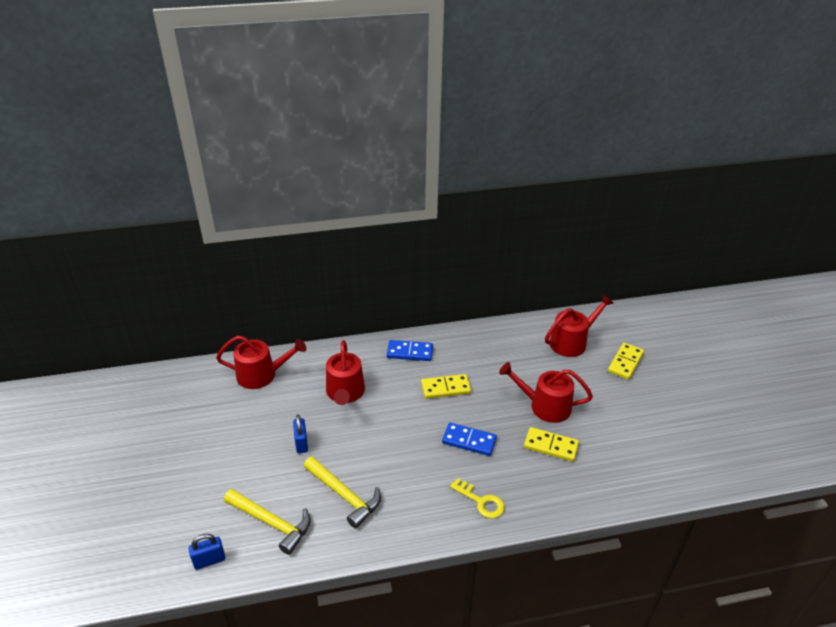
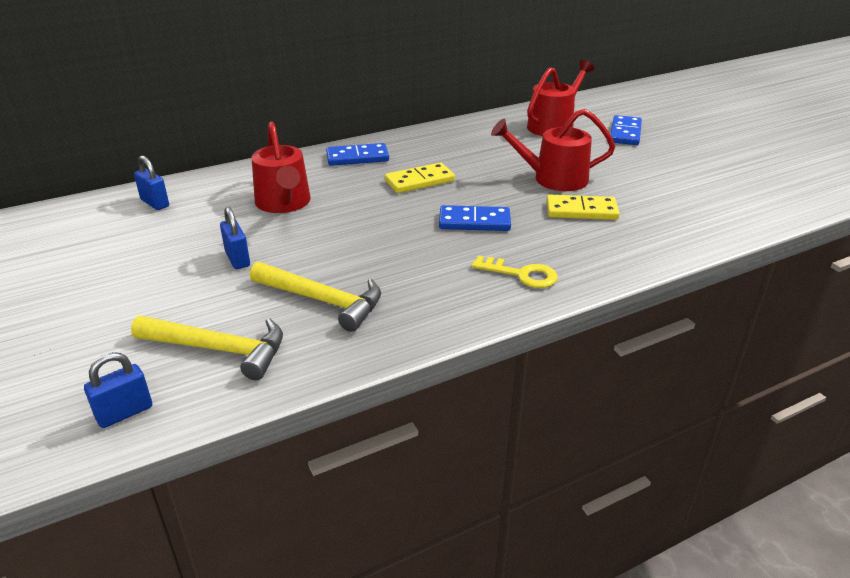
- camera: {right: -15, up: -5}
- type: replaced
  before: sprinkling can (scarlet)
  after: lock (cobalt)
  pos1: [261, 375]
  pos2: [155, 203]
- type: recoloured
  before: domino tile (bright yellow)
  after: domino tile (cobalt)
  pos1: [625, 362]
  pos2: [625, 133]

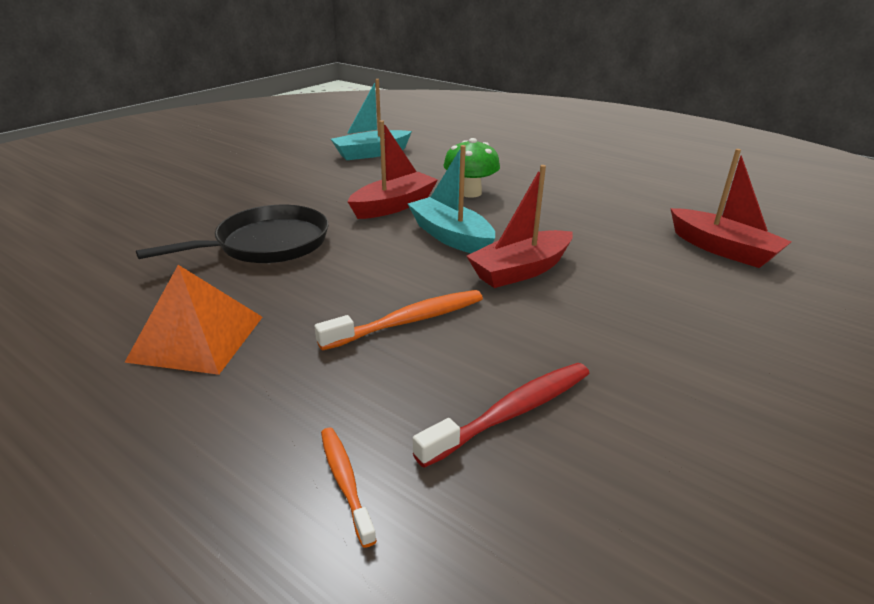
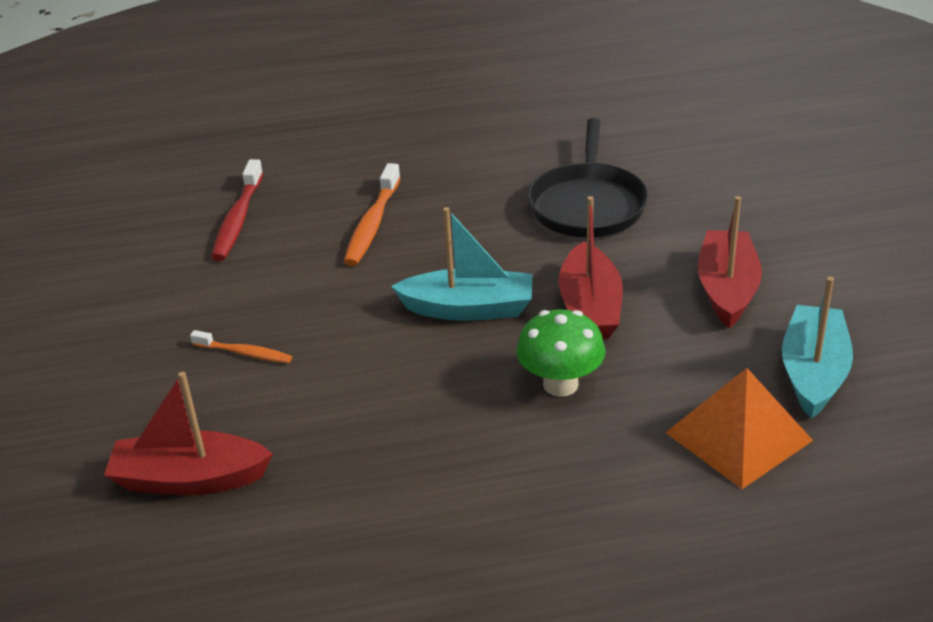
- camera: {right: 135, up: 5}
- type: moved
  before: sailboat (scarlet)
  pos1: [521, 270]
  pos2: [727, 289]
- type: moved
  before: pyramid (bright orange)
  pos1: [197, 338]
  pos2: [738, 436]
- type: moved
  before: dental brush (bright orange)
  pos1: [345, 481]
  pos2: [244, 353]

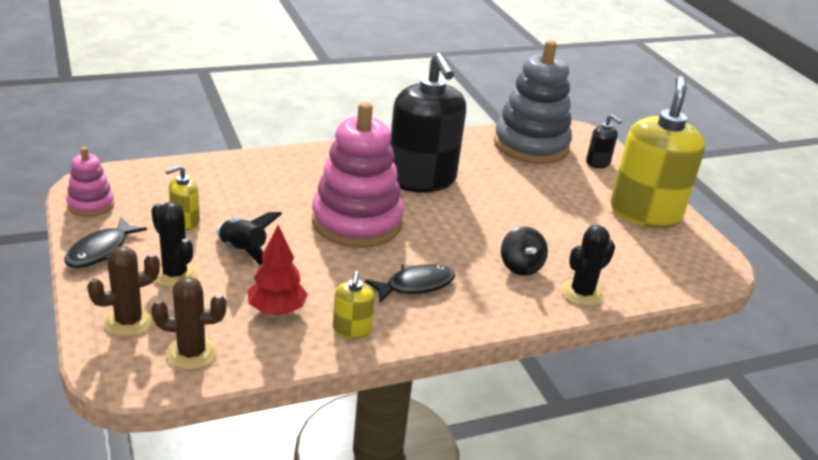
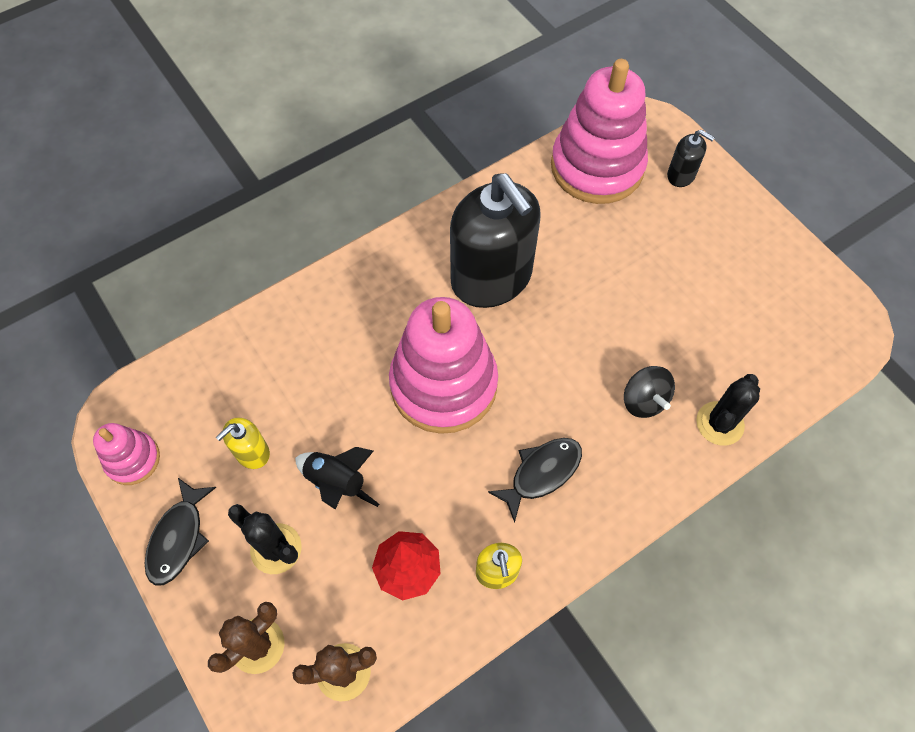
- camera: {right: -10, up: 30}
- type: recoloured
  before: stacking rings (ash-grey)
  after: stacking rings (rose-pink)
  pos1: [531, 145]
  pos2: [597, 167]
- type: removed
  before: soap pump (bright yellow)
  pos1: [645, 213]

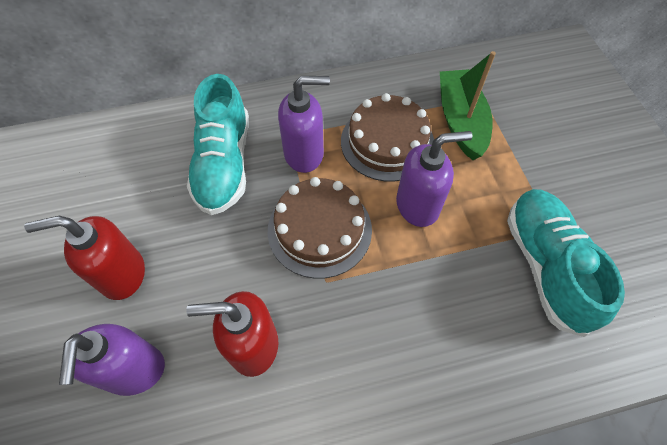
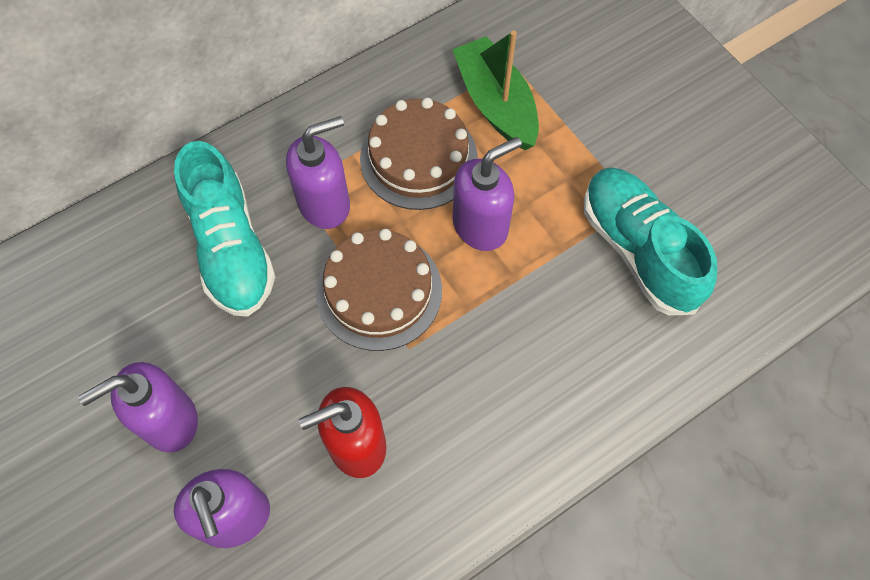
- camera: {right: -20, up: 5}
- type: recoloured
  before: soap pump (scarlet)
  after: soap pump (royal purple)
  pos1: [122, 274]
  pos2: [169, 421]

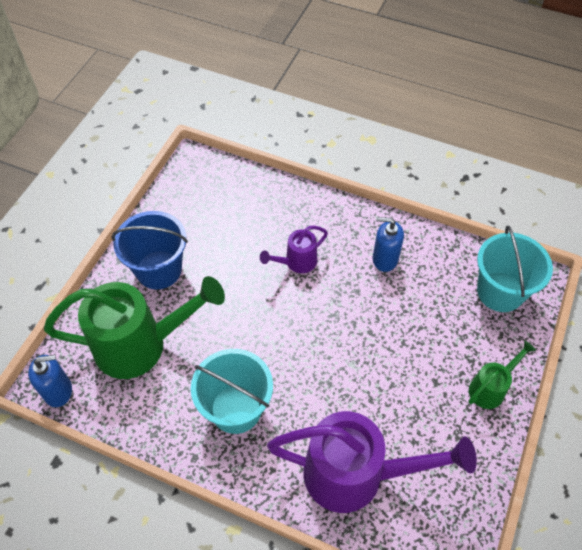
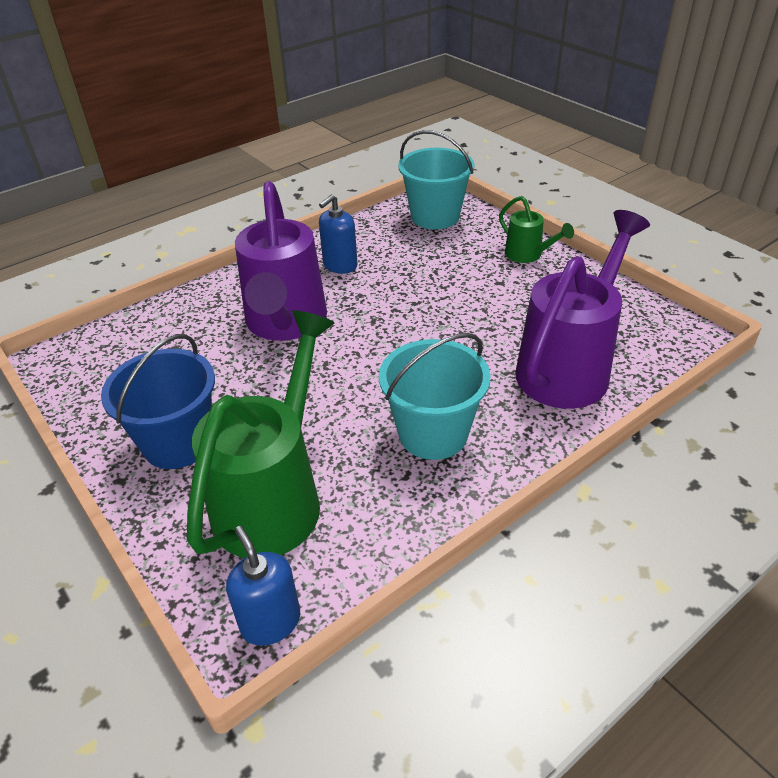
- camera: {right: -60, up: -15}
- type: resized
  before: sprinkling can (royal purple)
  pos1: [297, 262]
  pos2: [285, 323]
  scale: 2.06
- type: turned
  before: sprinkling can (green)
  pos1: [490, 388]
  pos2: [527, 255]
  turn: 150
- type: turned
  before: soap pump (cobalt)
  pos1: [58, 391]
  pos2: [270, 622]
  turn: -45

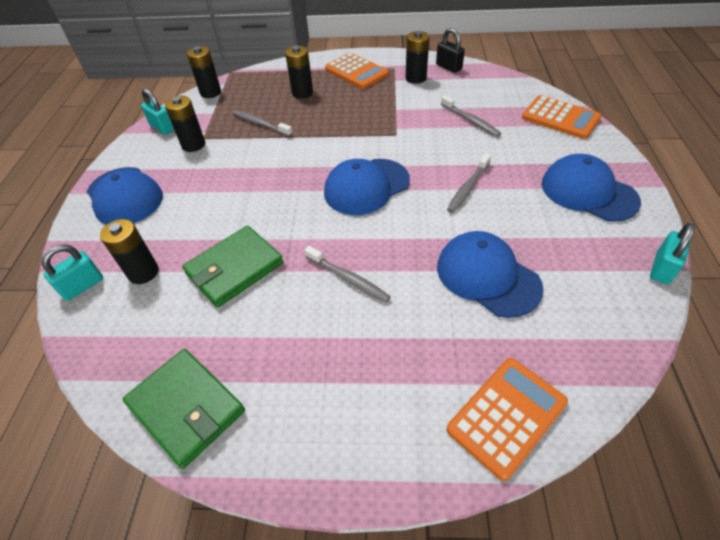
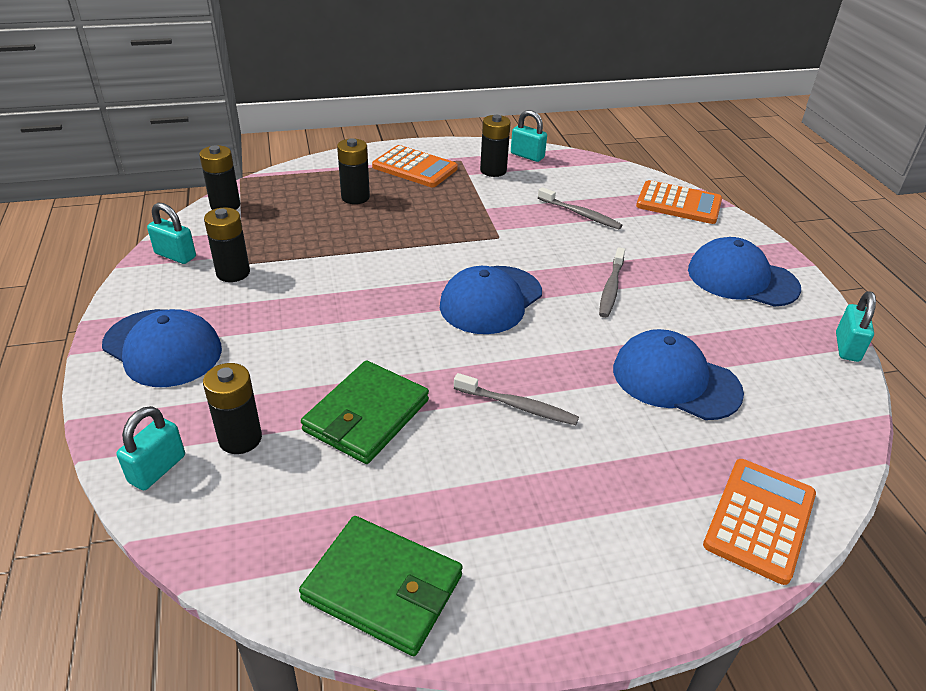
- camera: {right: -20, up: -10}
- type: recoloured
  before: lock (ebony)
  after: lock (teal)
  pos1: [448, 67]
  pos2: [527, 156]
- type: removed
  before: dental brush (ash-grey)
  pos1: [261, 124]

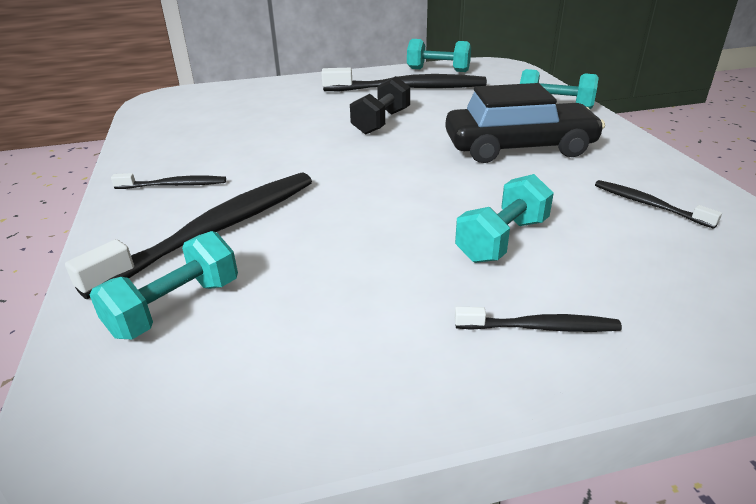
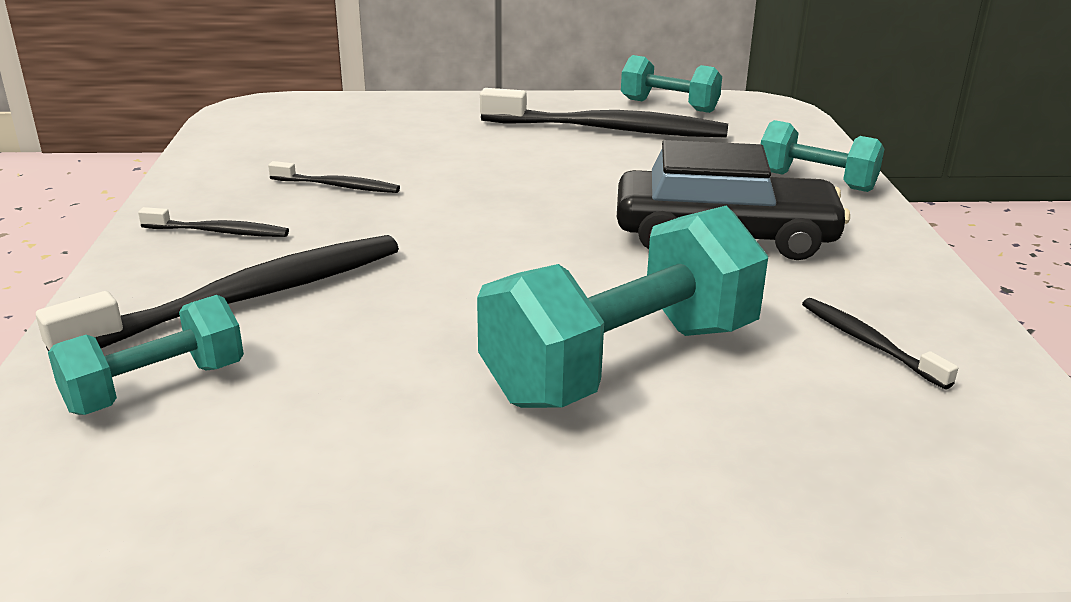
- camera: {right: 10, up: -5}
- type: removed
  before: hand weight (ebony)
  pos1: [381, 122]
- type: resized
  before: hand weight (teal)
  pos1: [502, 240]
  pos2: [623, 363]
  scale: 1.78
- type: moved
  before: dental brush (ebony)
  pos1: [540, 327]
  pos2: [337, 186]

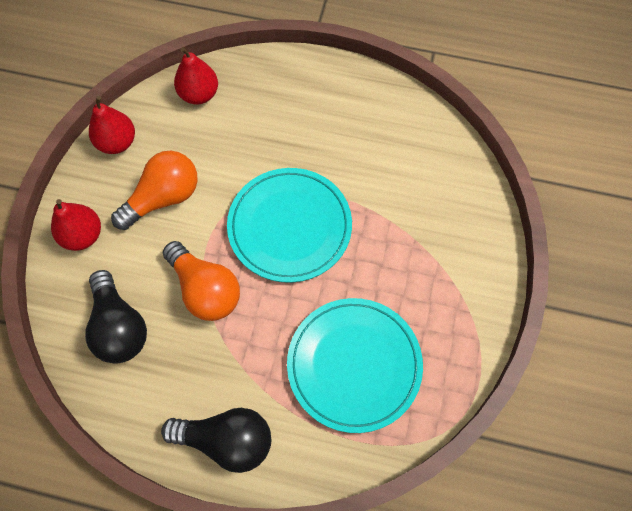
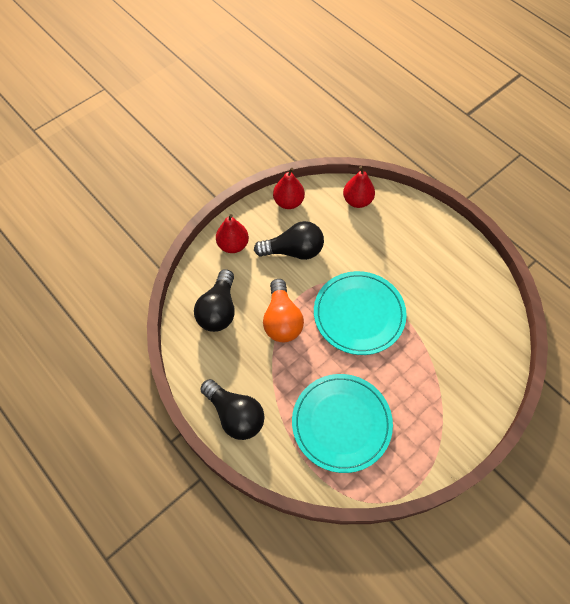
- camera: {right: 35, up: -5}
- type: recoloured
  before: lightbulb (bright orange)
  after: lightbulb (ebony)
  pos1: [163, 198]
  pos2: [294, 251]

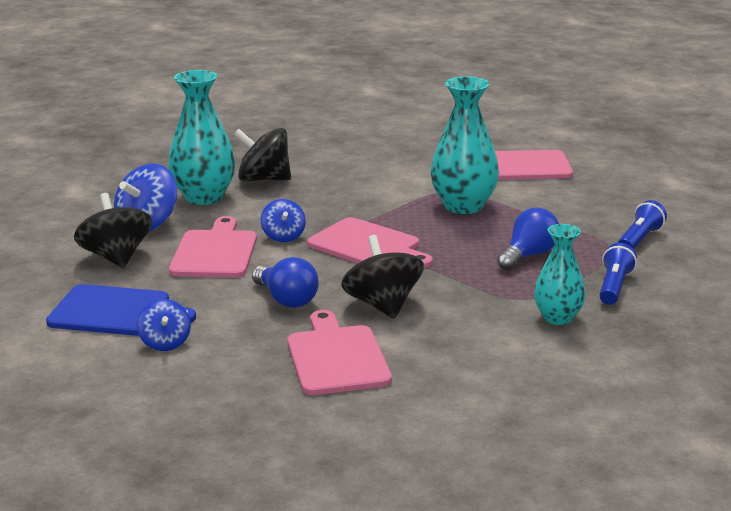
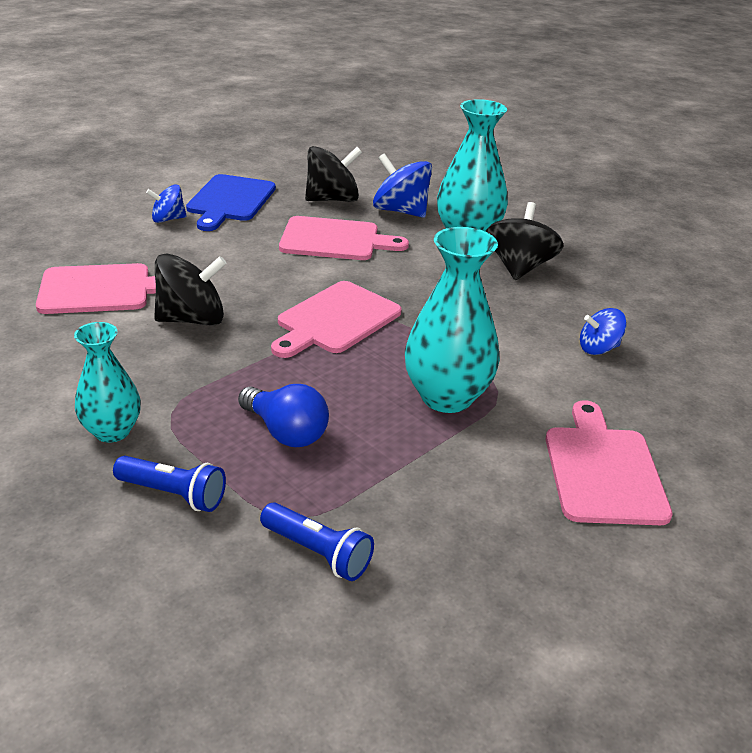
- camera: {right: 90, up: 10}
- type: moved
  before: whirligig (cobalt)
  pos1: [283, 236]
  pos2: [598, 348]
- type: removed
  before: lightbulb (cobalt)
  pos1: [286, 299]

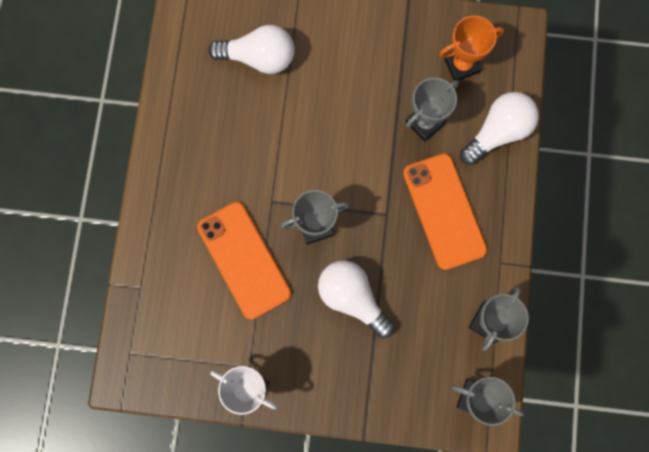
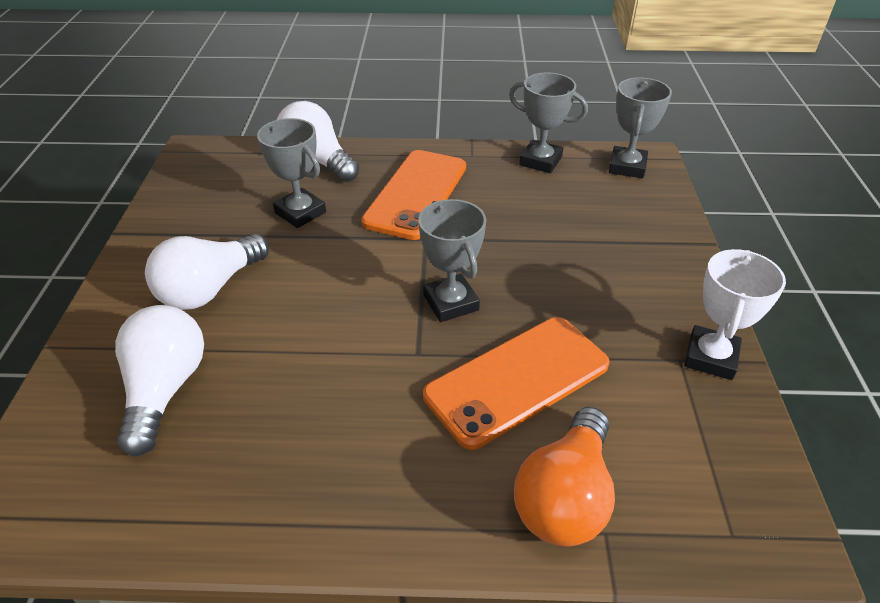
- camera: {right: -95, up: -35}
- type: removed
  before: trophy (bright orange)
  pos1: [461, 65]
- type: turned
  before: phone (bright orange)
  pos1: [444, 211]
  pos2: [416, 194]
  turn: -45
- type: moved
  before: lightbulb (pure white)
  pos1: [352, 298]
  pos2: [210, 289]
- type: added
  after: lightbulb (bright orange)
  pos2: [565, 496]

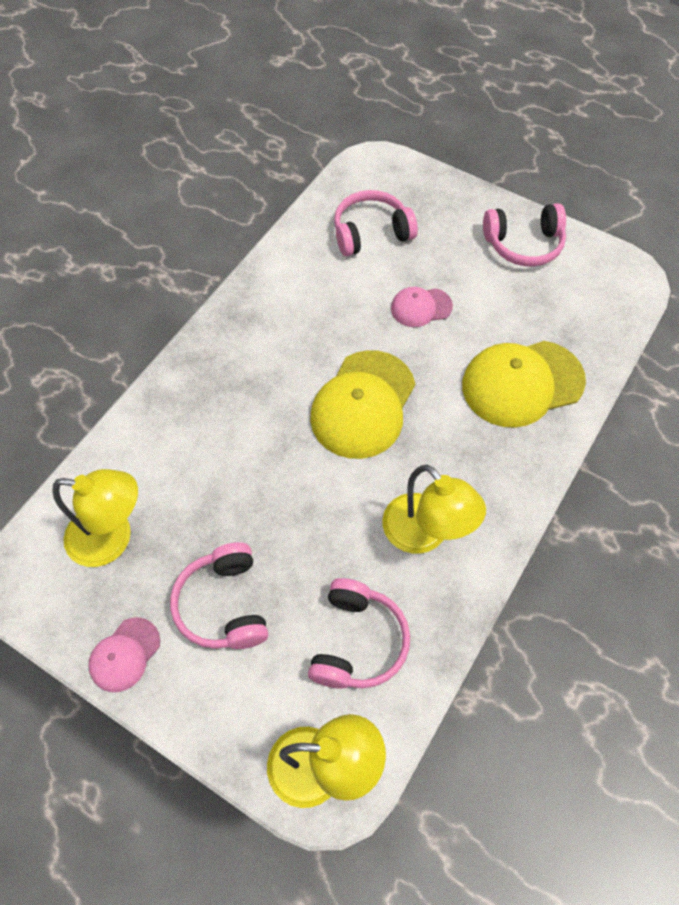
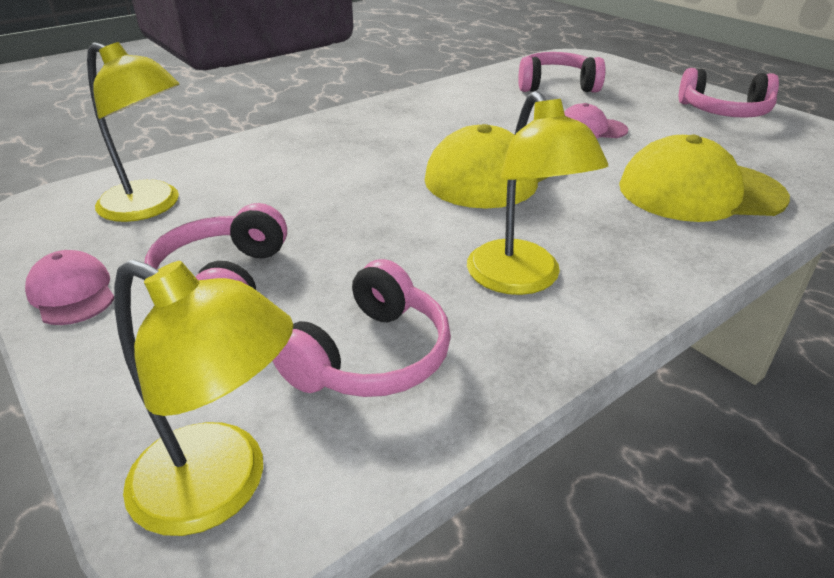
- camera: {right: 20, up: -25}
- type: turned
  before: peaked cap (rose-pink)
  pos1: [124, 654]
  pos2: [72, 293]
  turn: 90

